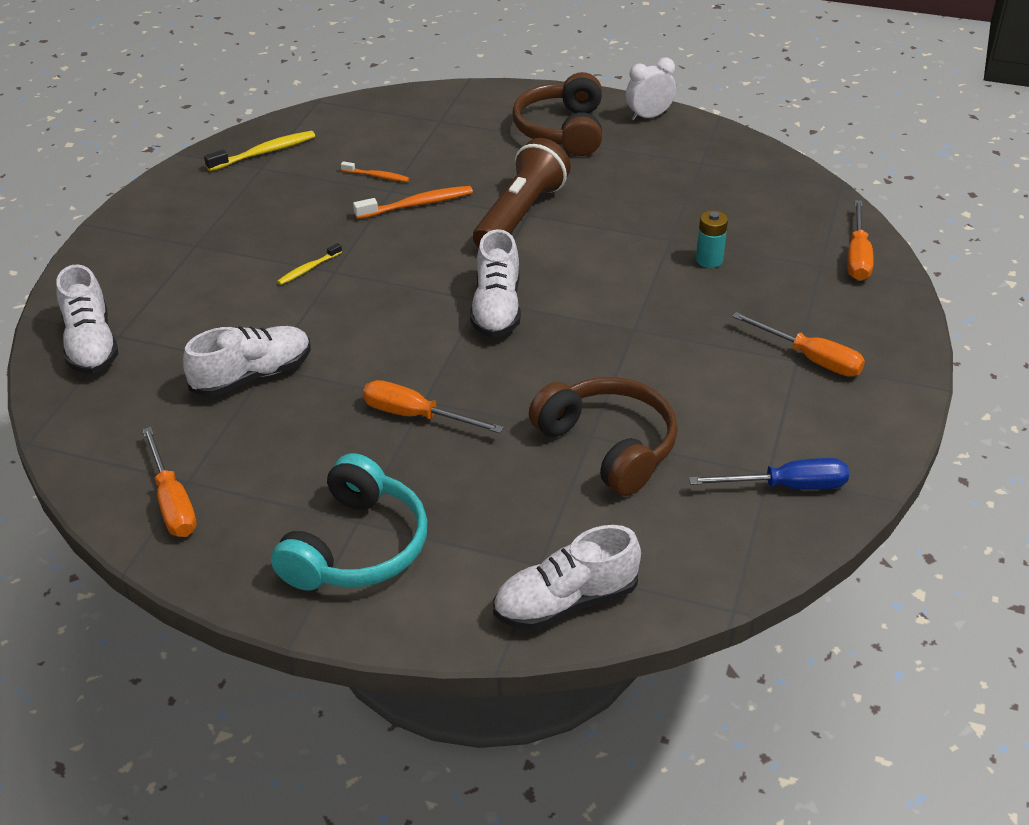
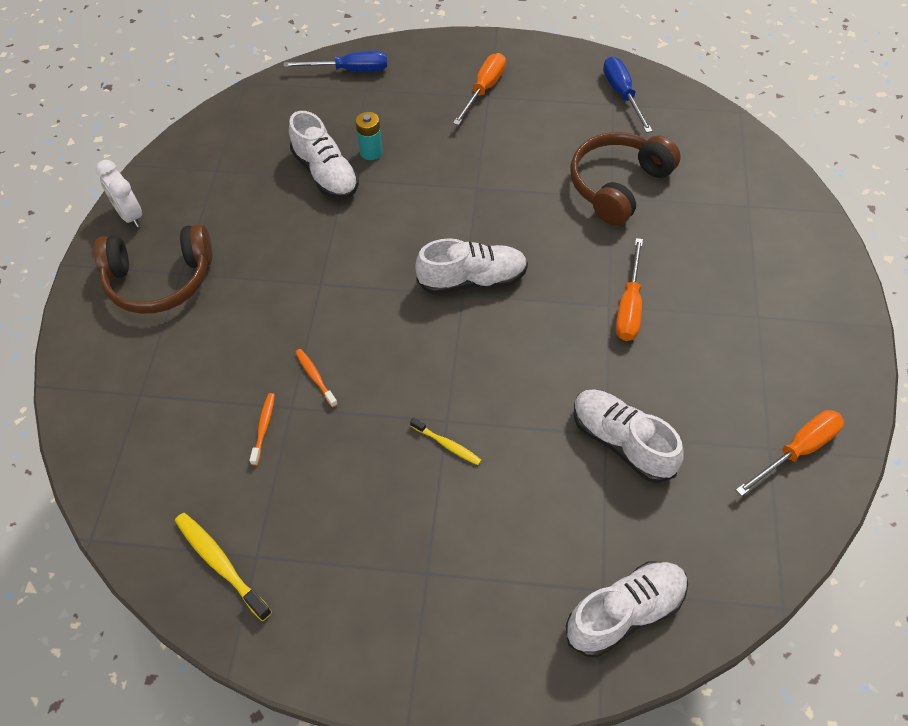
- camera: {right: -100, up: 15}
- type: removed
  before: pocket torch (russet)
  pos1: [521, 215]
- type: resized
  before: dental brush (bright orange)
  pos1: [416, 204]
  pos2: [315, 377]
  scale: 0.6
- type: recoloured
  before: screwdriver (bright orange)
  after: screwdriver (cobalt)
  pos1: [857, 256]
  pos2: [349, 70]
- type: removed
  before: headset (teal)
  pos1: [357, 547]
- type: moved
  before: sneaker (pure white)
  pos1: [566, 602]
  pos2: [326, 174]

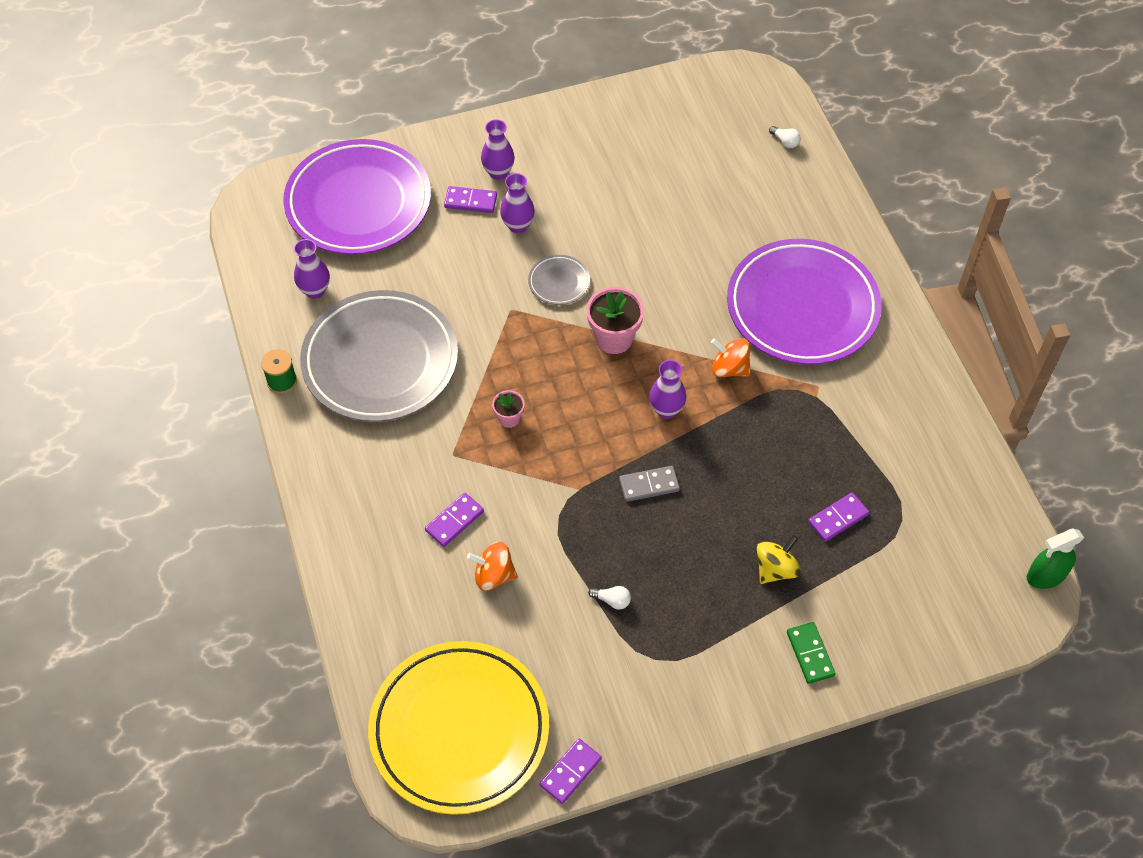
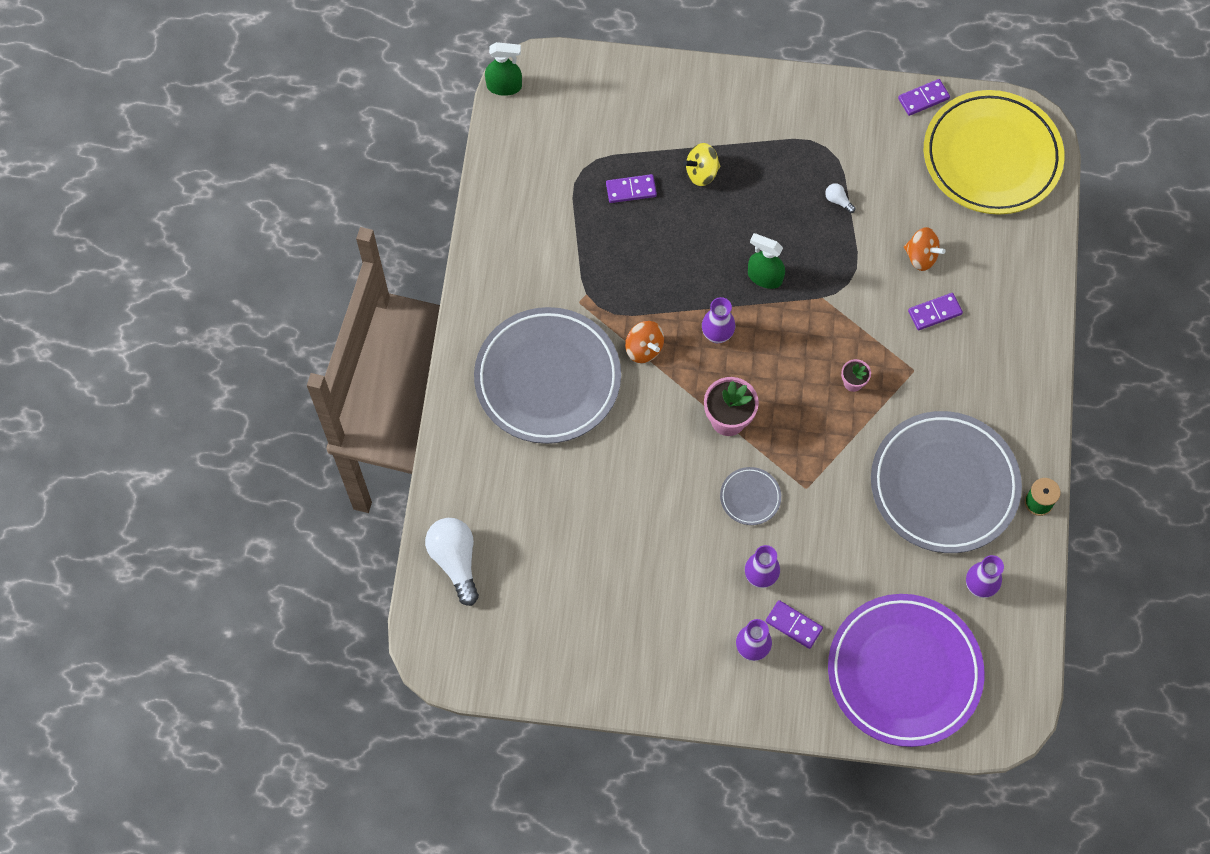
- camera: {right: -155, up: 10}
- type: resized
  before: lightbulb (pure white)
  pos1: [785, 142]
  pos2: [455, 561]
  scale: 2.3
- type: recoloured
  before: dinner plate (royal purple)
  after: dinner plate (ash-grey)
  pos1: [802, 307]
  pos2: [547, 379]
- type: replaced
  before: domino tile (ash-grey)
  after: sprayer (green)
  pos1: [649, 485]
  pos2: [764, 277]
- type: removed
  before: domino tile (green)
  pos1: [810, 654]

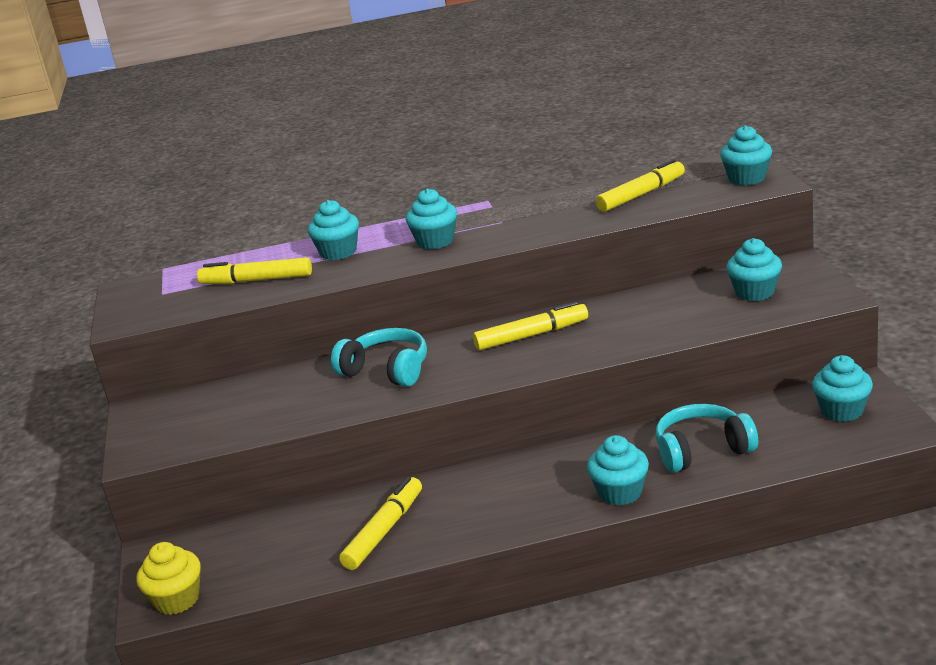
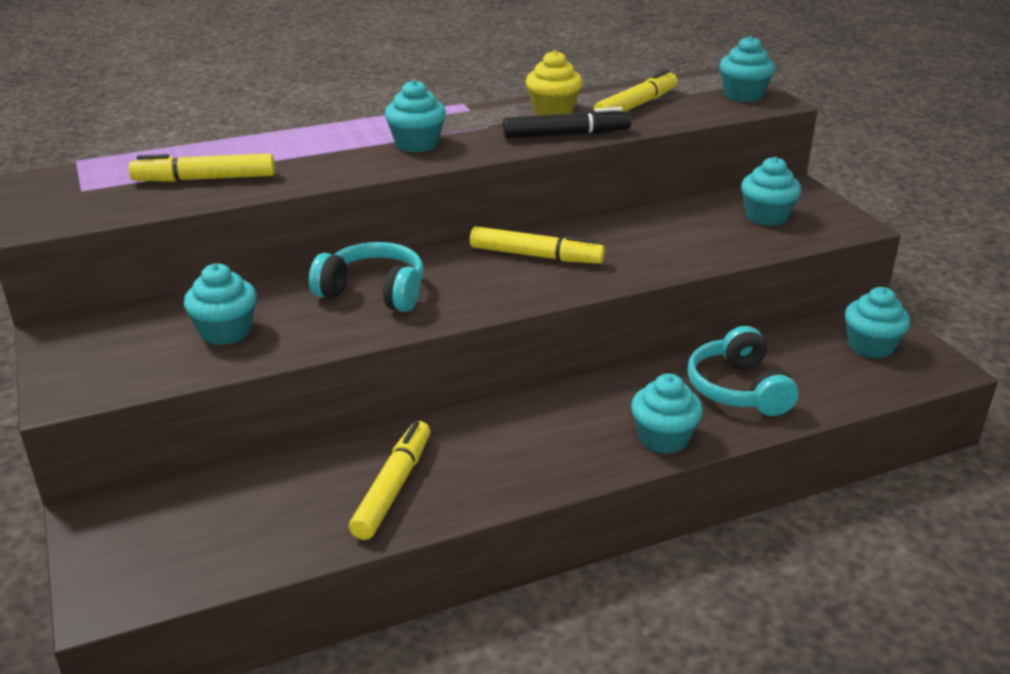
- camera: {right: -15, up: 5}
- type: moved
  before: cupcake (teal)
  pos1: [338, 252]
  pos2: [226, 331]
- type: turned
  before: felt pen (bright yellow)
  pos1: [531, 335]
  pos2: [535, 256]
  turn: 45
- type: turned
  before: headset (teal)
  pos1: [702, 450]
  pos2: [738, 389]
  turn: -75
- type: moved
  before: cupcake (bright yellow)
  pos1: [177, 599]
  pos2: [553, 111]
- type: added
  after: felt pen (ebony)
  pos2: [566, 135]

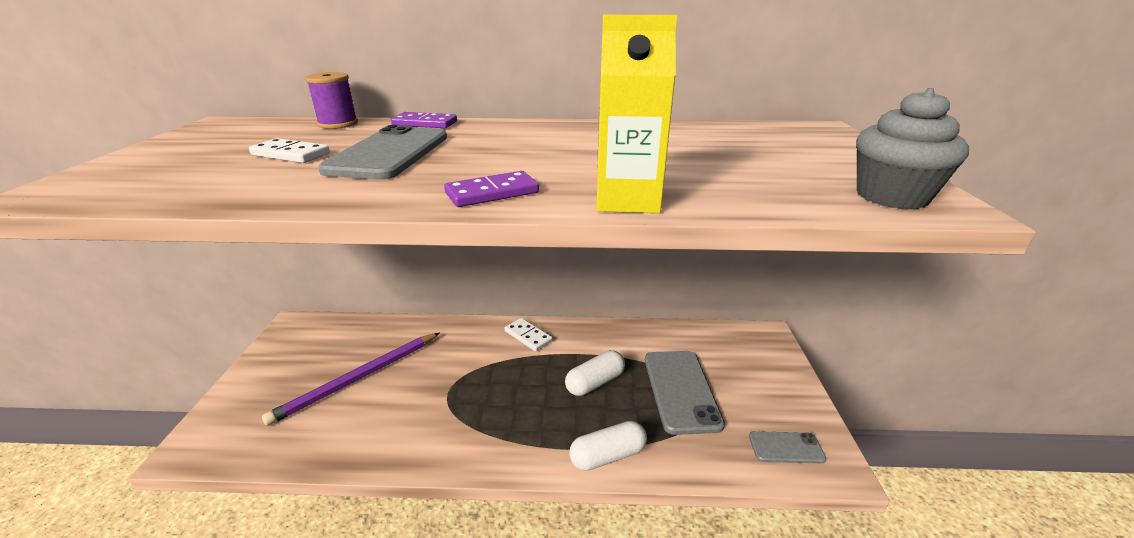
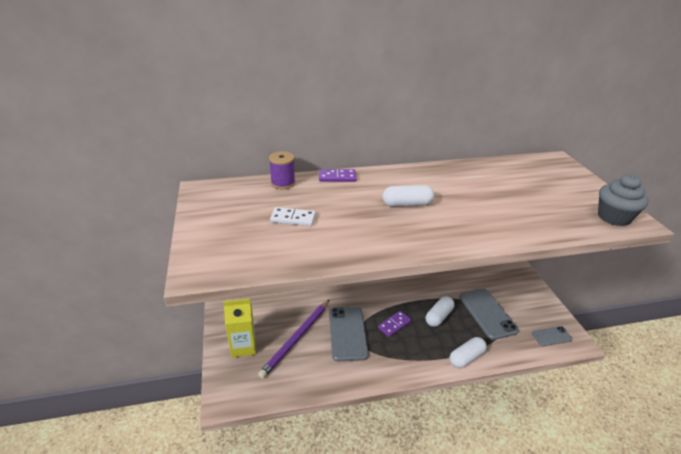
- camera: {right: -15, up: 5}
- type: moved
  before: carton (bright yellow)
  pos1: [627, 200]
  pos2: [243, 346]
- type: moved
  before: phone (ash-grey)
  pos1: [390, 153]
  pos2: [348, 333]
- type: moved
  before: domino tile (royal purple)
  pos1: [492, 193]
  pos2: [394, 325]
- type: removed
  before: domino tile (pure white)
  pos1: [528, 336]
- type: added
  after: pill (pure white)
  pos2: [407, 204]

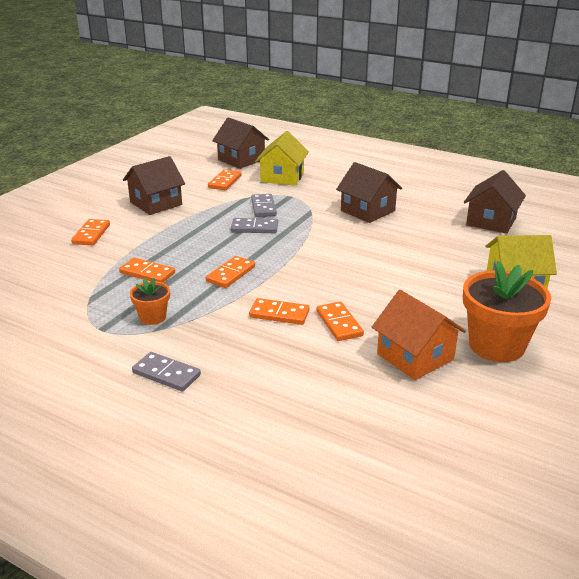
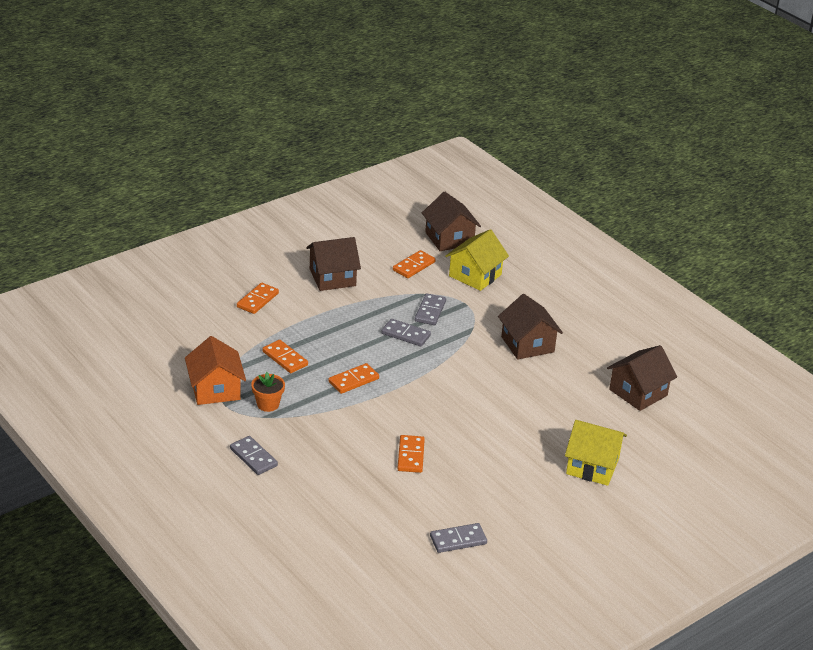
- camera: {right: 20, up: 5}
- type: removed
  before: plant pot (bright orange)
  pos1: [496, 345]
- type: moved
  before: toy house (bright orange)
  pos1: [415, 357]
  pos2: [215, 389]
- type: removed
  before: domino tile (bright orange)
  pos1: [279, 314]
- type: added
  after: domino tile (ash-grey)
  pos2: [458, 540]

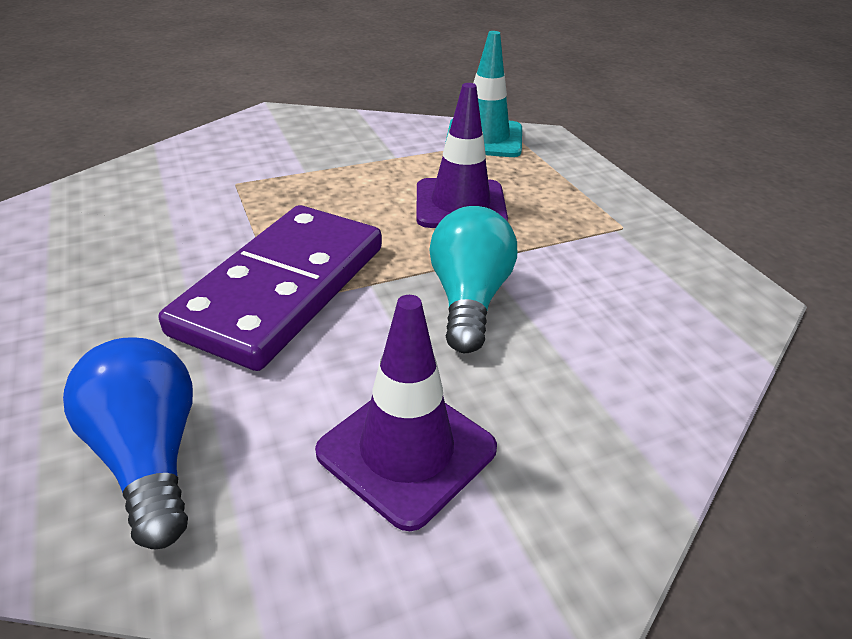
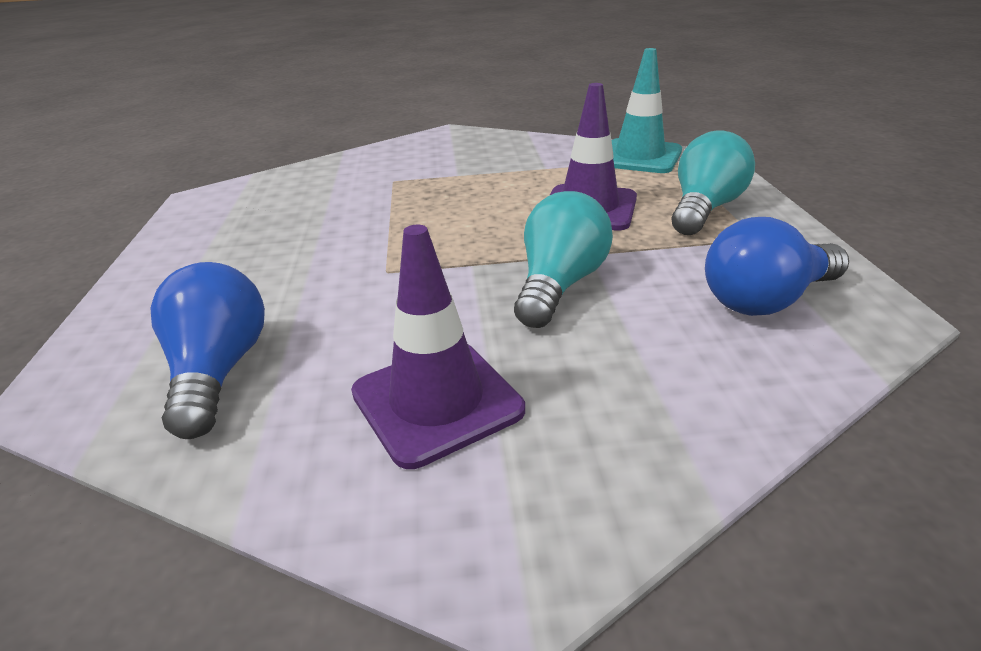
- camera: {right: 20, up: -5}
- type: removed
  before: domino tile (royal purple)
  pos1: [282, 289]
- type: added
  after: lightbulb (teal)
  pos2: [704, 209]
- type: added
  after: lightbulb (cobalt)
  pos2: [766, 300]

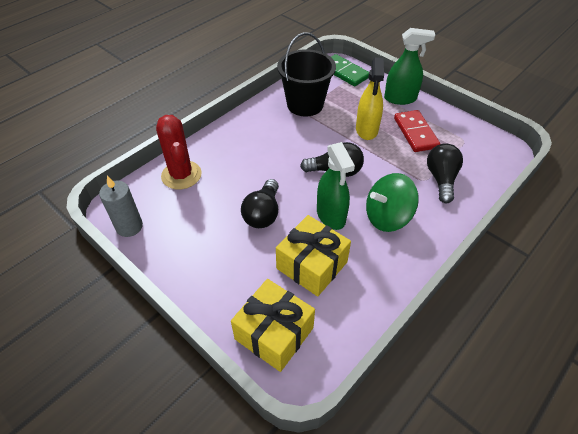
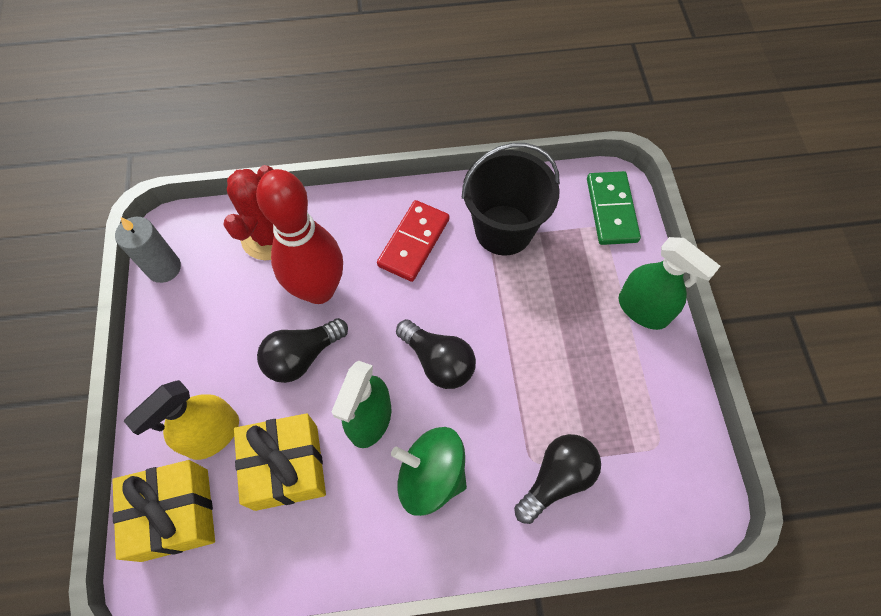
- camera: {right: 40, up: 15}
- type: moved
  before: sprayer (bright yellow)
  pos1: [366, 130]
  pos2: [212, 434]
- type: moved
  before: domino tile (scarlet)
  pos1: [415, 133]
  pos2: [414, 242]
- type: added
  after: tenpin (scarlet)
  pos2: [319, 290]

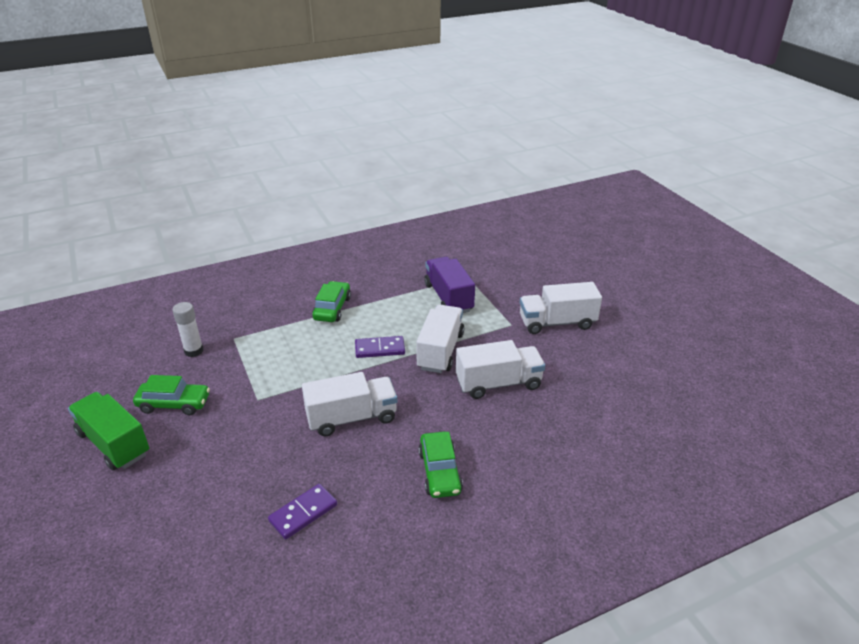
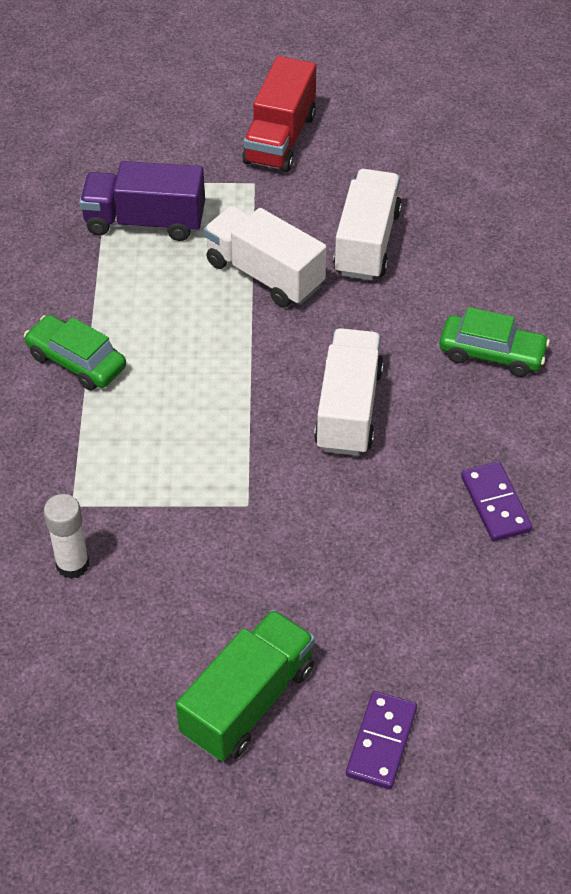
- camera: {right: -65, up: 15}
- type: recoloured
  before: lorry (pure white)
  after: lorry (scarlet)
  pos1: [557, 323]
  pos2: [280, 139]
- type: moved
  before: domino tile (royal purple)
  pos1: [380, 349]
  pos2: [381, 742]
- type: removed
  before: toy car (green)
  pos1: [174, 404]
- type: turned
  before: lorry (green)
  pos1: [114, 443]
  pos2: [248, 701]
  turn: 150

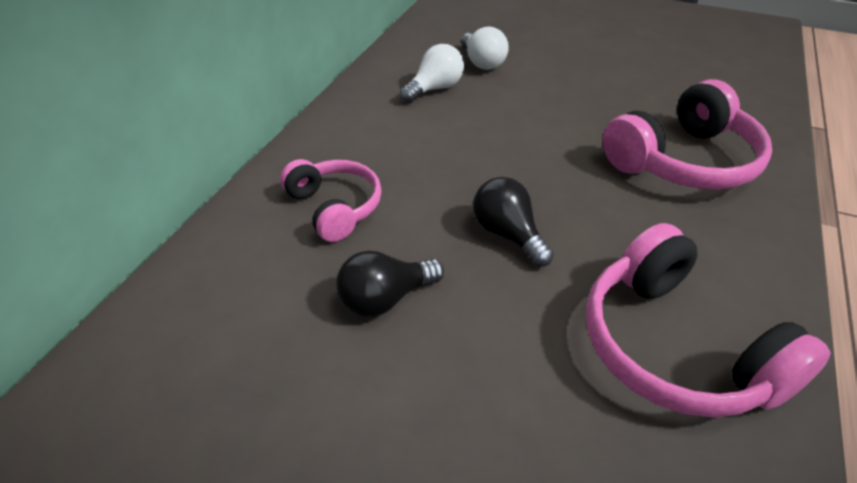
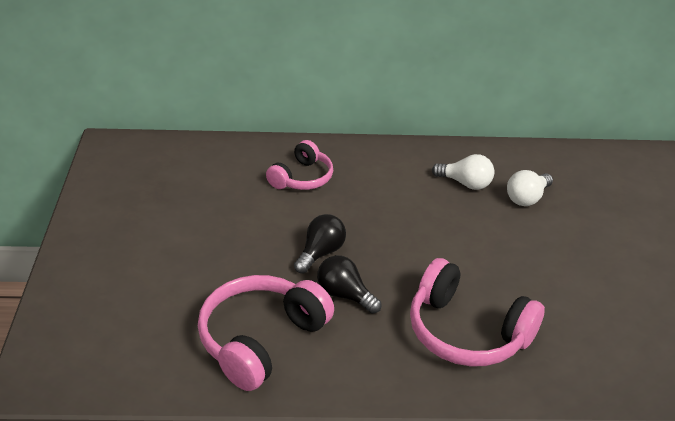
- camera: {right: 65, up: -5}
- type: moved
  before: lightbulb (ebony)
  pos1: [385, 299]
  pos2: [345, 295]

